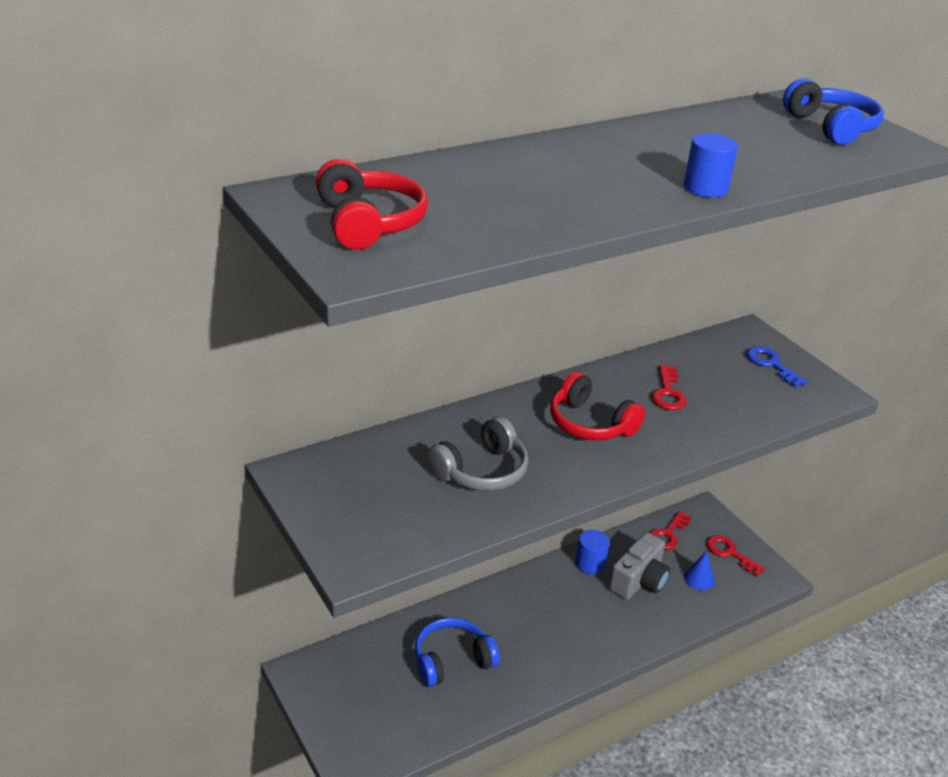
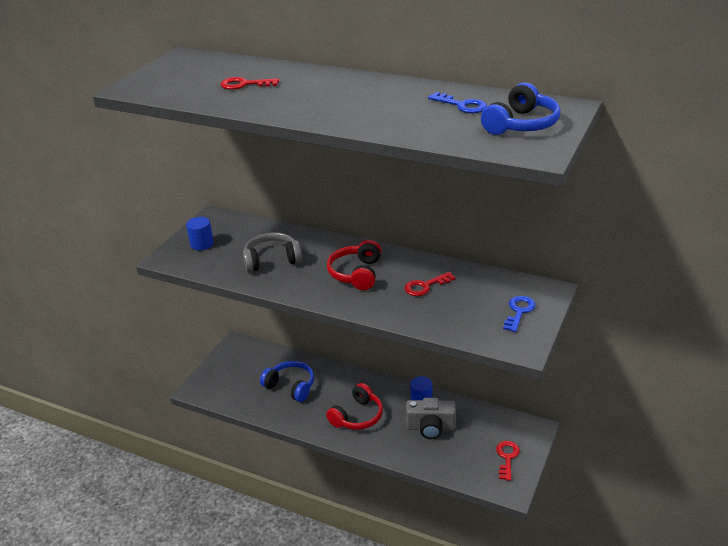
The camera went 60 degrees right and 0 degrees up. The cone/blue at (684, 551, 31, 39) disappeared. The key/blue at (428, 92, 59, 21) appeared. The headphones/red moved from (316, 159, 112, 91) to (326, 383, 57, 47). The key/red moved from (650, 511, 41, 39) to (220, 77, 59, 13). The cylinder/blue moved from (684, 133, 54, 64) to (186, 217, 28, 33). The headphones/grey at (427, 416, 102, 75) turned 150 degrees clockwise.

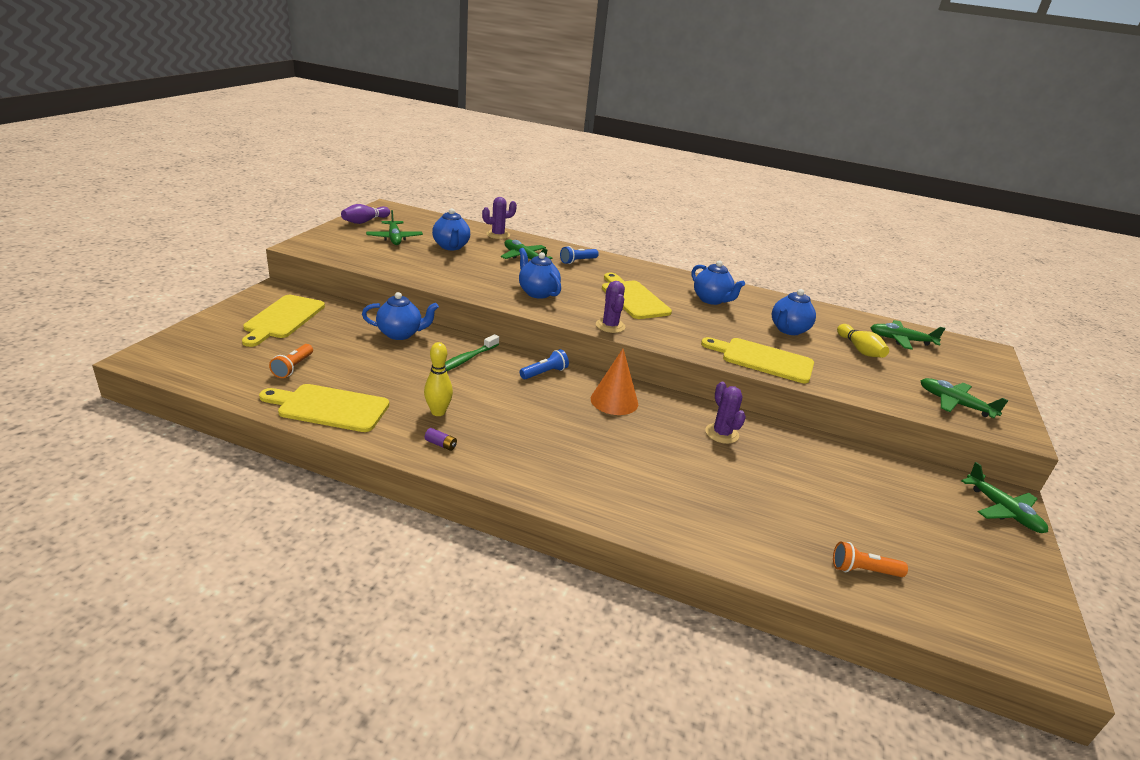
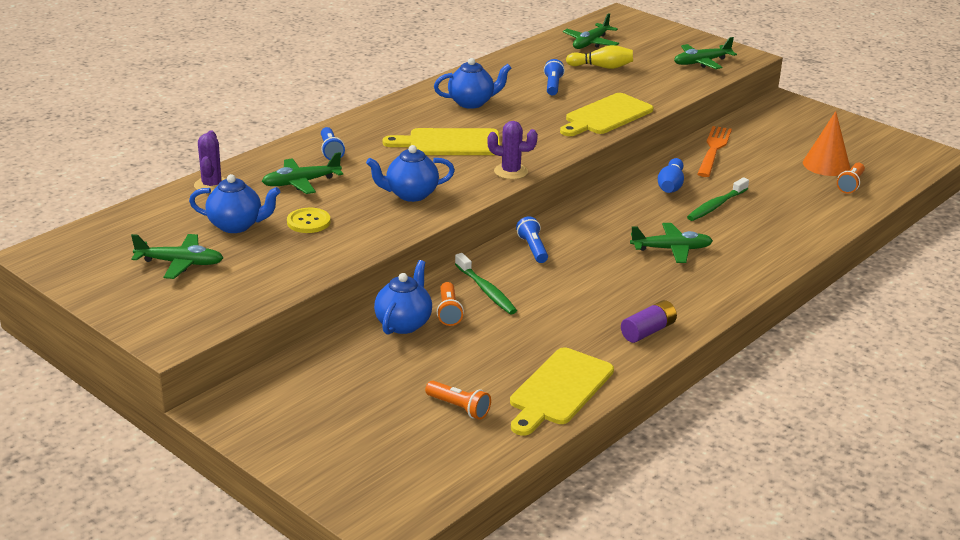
The camera went 65 degrees left and 0 degrees up. The cutting board/yellow at (242, 295, 83, 52) disappeared. The bowling pin/purple at (341, 204, 49, 20) disappeared. The bowling pin/yellow at (424, 342, 29, 74) disappeared. The button/yellow at (287, 208, 43, 25) appeared. The flashlight/orange at (437, 282, 27, 44) appeared. The toothbrush/green at (687, 177, 62, 44) appeared. The fork/orange at (697, 126, 35, 51) appeared. The cone/orange moved from (591, 348, 47, 67) to (803, 111, 47, 65). The plane/green moved from (961, 462, 87, 71) to (630, 223, 83, 40). The cactus/purple at (705, 382, 41, 62) was replaced by the bowling pin/blue at (658, 158, 26, 35). The teapot/blue at (772, 289, 44, 46) was replaced by the flashlight/blue at (544, 59, 21, 36). The battery/purple at (425, 428, 32, 23) changed to 1.77 times the size.

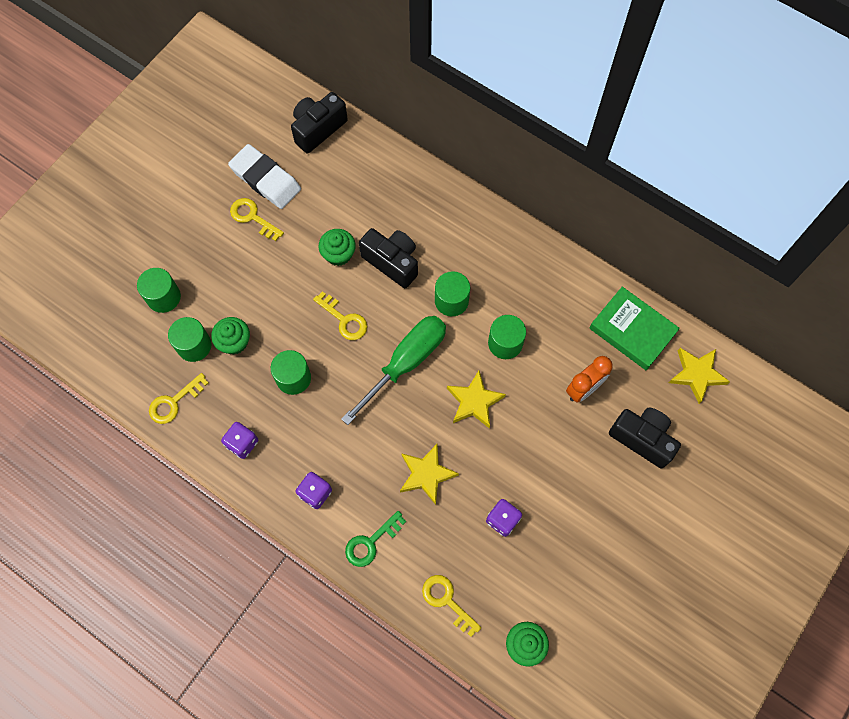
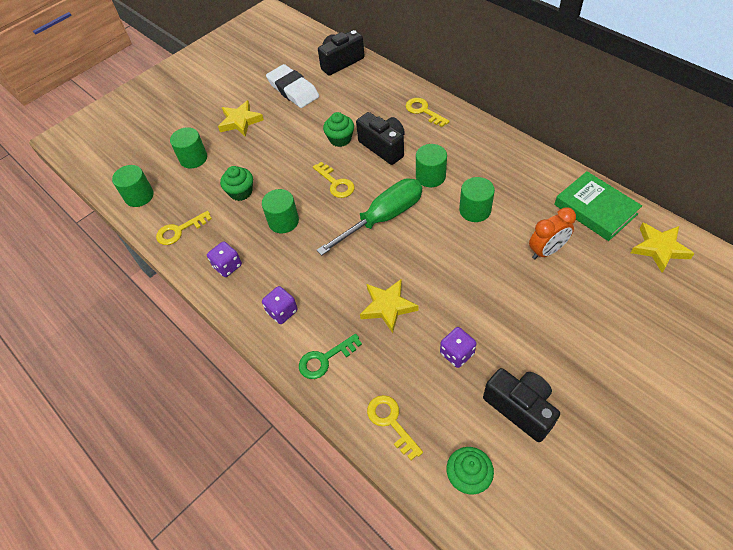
The camera went 15 degrees right and 15 degrees down. The cylinder/green moved from (168, 317, 44, 45) to (112, 165, 42, 42). The key/yellow moved from (230, 198, 54, 43) to (406, 98, 44, 29). The star/yellow moved from (447, 371, 59, 58) to (218, 100, 46, 37). The camera/black moved from (609, 408, 72, 61) to (483, 368, 77, 74).

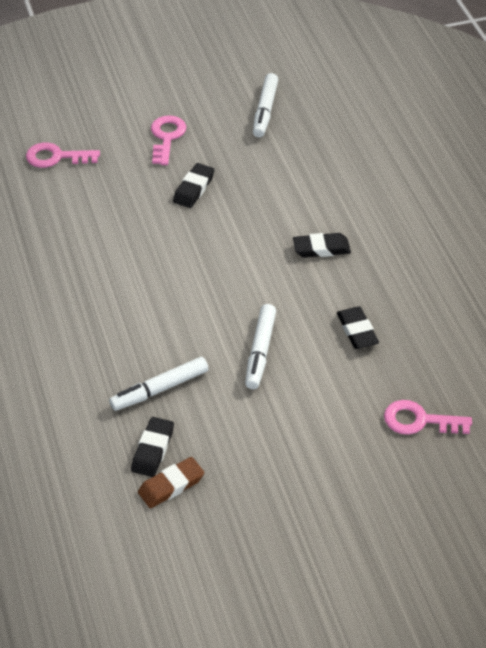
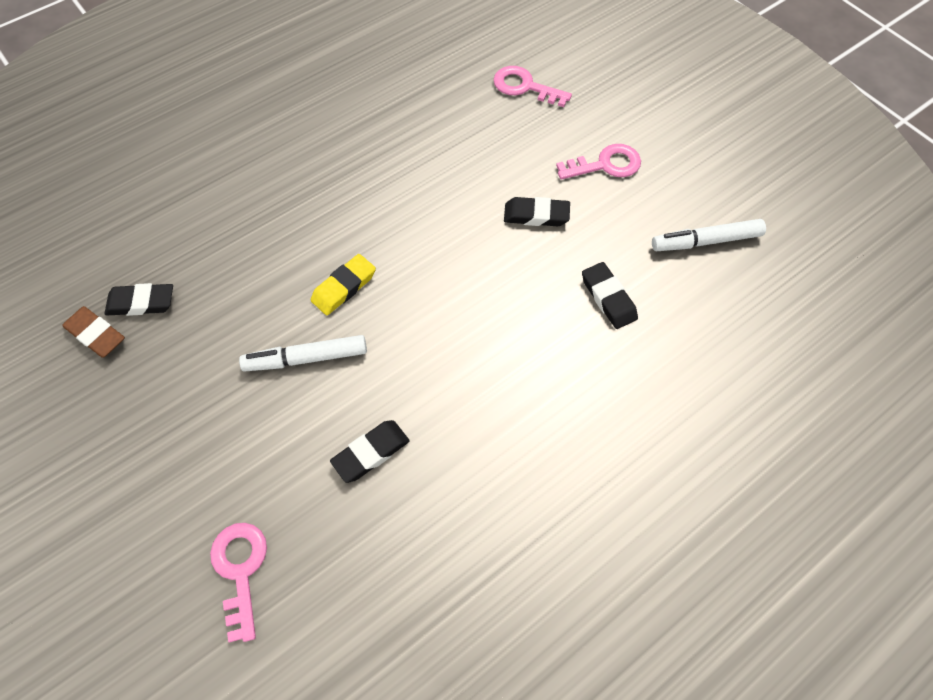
The camera went 70 degrees right and 15 degrees up. The marker/white at (109, 357, 100, 54) disappeared. The eraser/yellow at (311, 254, 65, 61) appeared. The eraser/black moved from (293, 233, 58, 25) to (582, 262, 56, 67). The key/pink at (26, 142, 74, 26) turned 45 degrees counterclockwise.

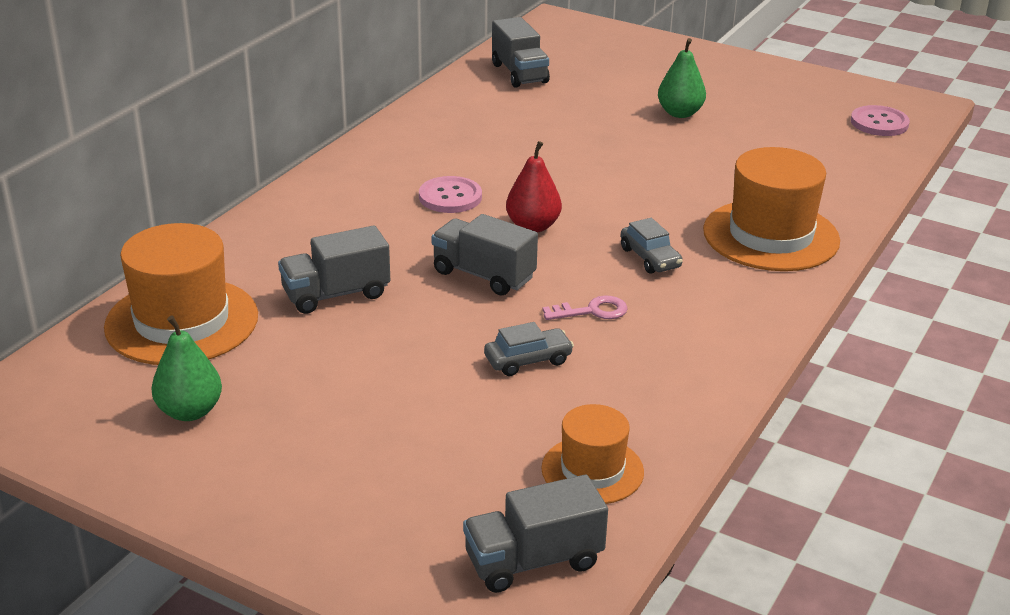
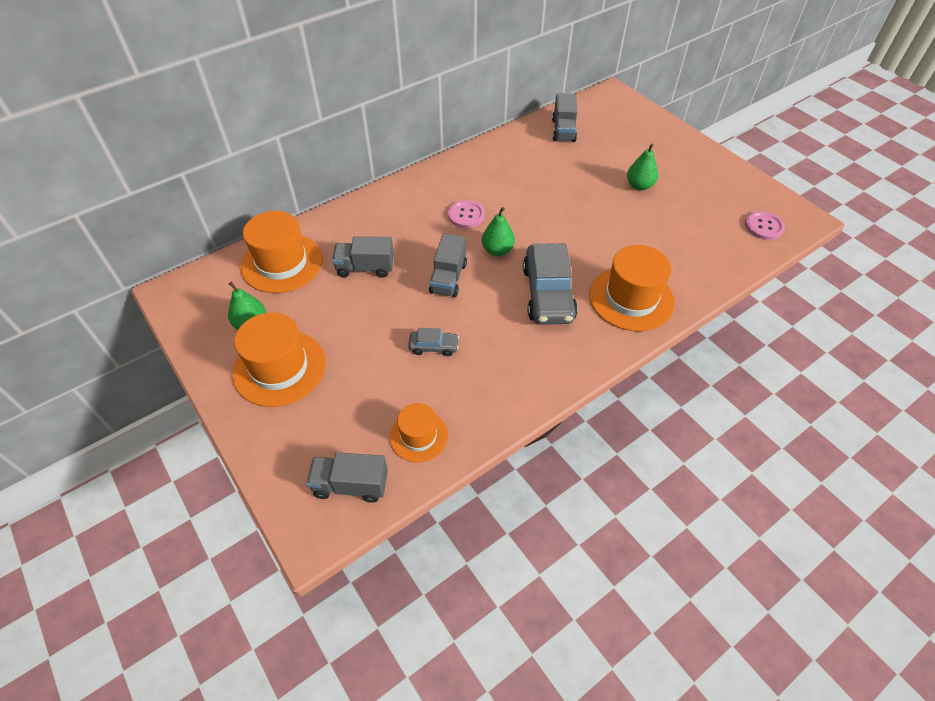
The camera went 25 degrees right and 20 degrees up. The key/pink at (542, 296, 86, 24) disappeared. The hat/orange at (232, 312, 94, 95) appeared. The pear/red at (506, 141, 56, 92) became the pear/green at (482, 207, 33, 49). The truck/grey at (431, 214, 107, 82) turned 135 degrees counterclockwise. The car/grey at (621, 218, 62, 56) changed to 2.12 times the size.

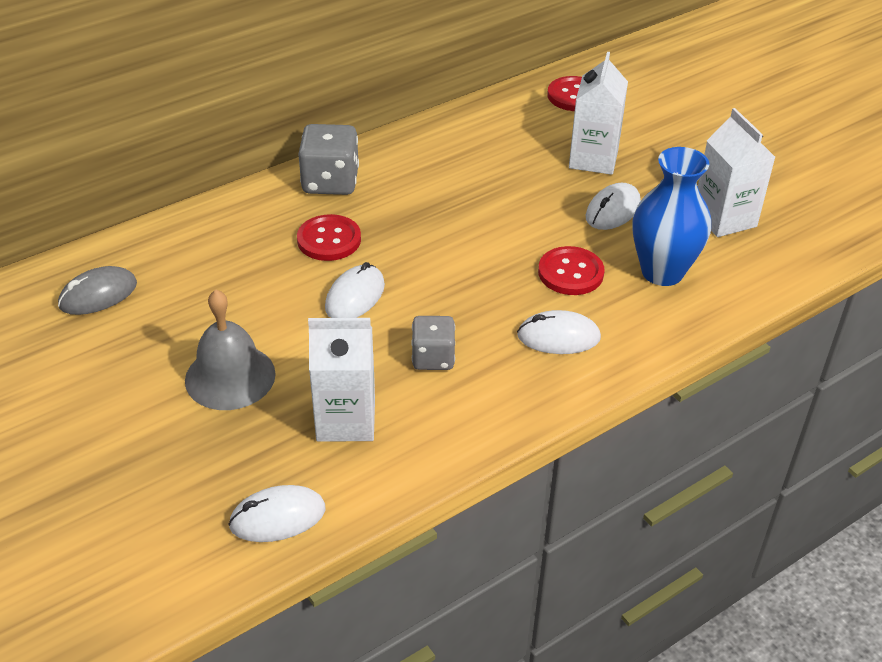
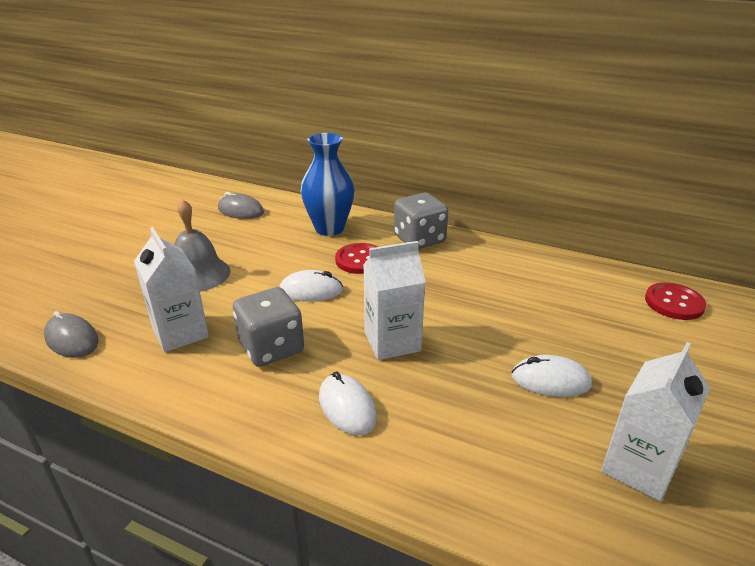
The camera went 60 degrees right and 10 degrees down. The button/red at (538, 246, 67, 49) disappeared. The carton/white moved from (569, 52, 59, 123) to (363, 241, 63, 119). The vase/blue moved from (633, 147, 78, 139) to (300, 133, 55, 103). The mouse/white at (228, 485, 97, 57) became the mouse/grey at (44, 311, 55, 47). The dice/grey at (411, 316, 44, 54) changed to 1.52 times the size.

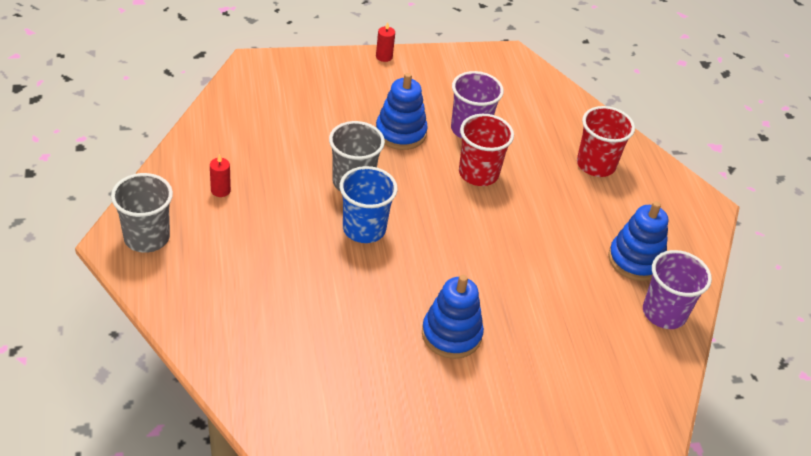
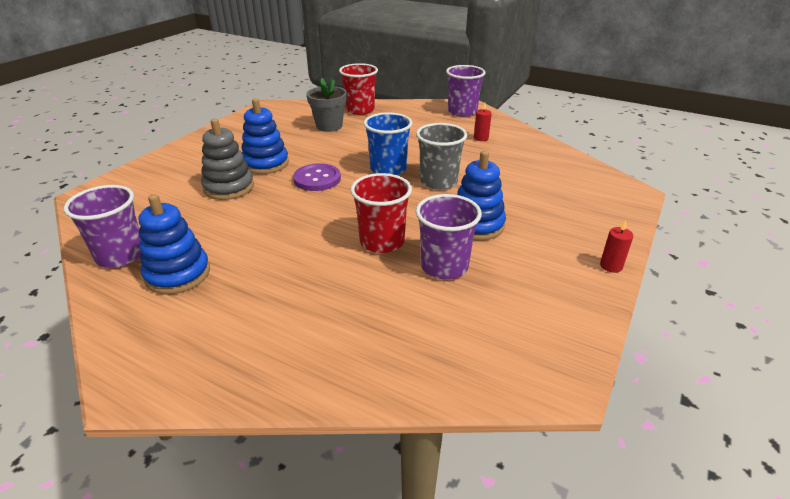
The camera went 135 degrees right and 10 degrees down. The stacking toy/grey at (201, 119, 53, 81) appeared. The button/purple at (293, 163, 48, 28) appeared. The flower pot/grey at (306, 78, 41, 54) appeared. The cup/red moved from (577, 106, 58, 71) to (339, 63, 39, 52). The cup/grey at (111, 173, 62, 80) became the cup/purple at (446, 65, 39, 52).

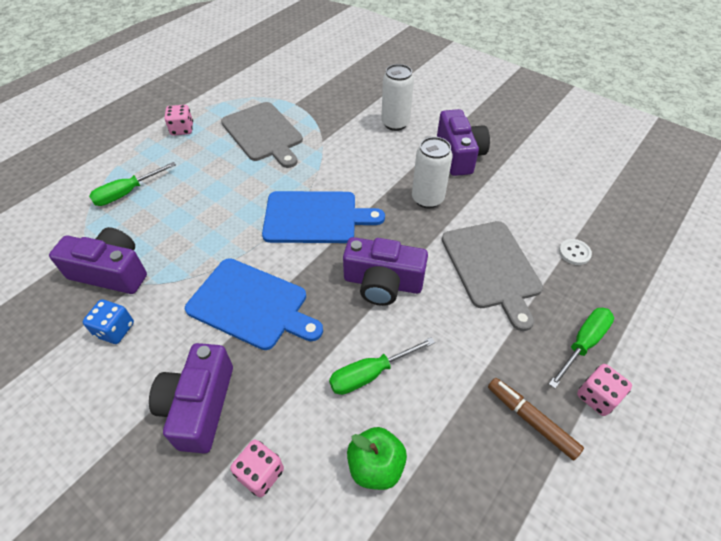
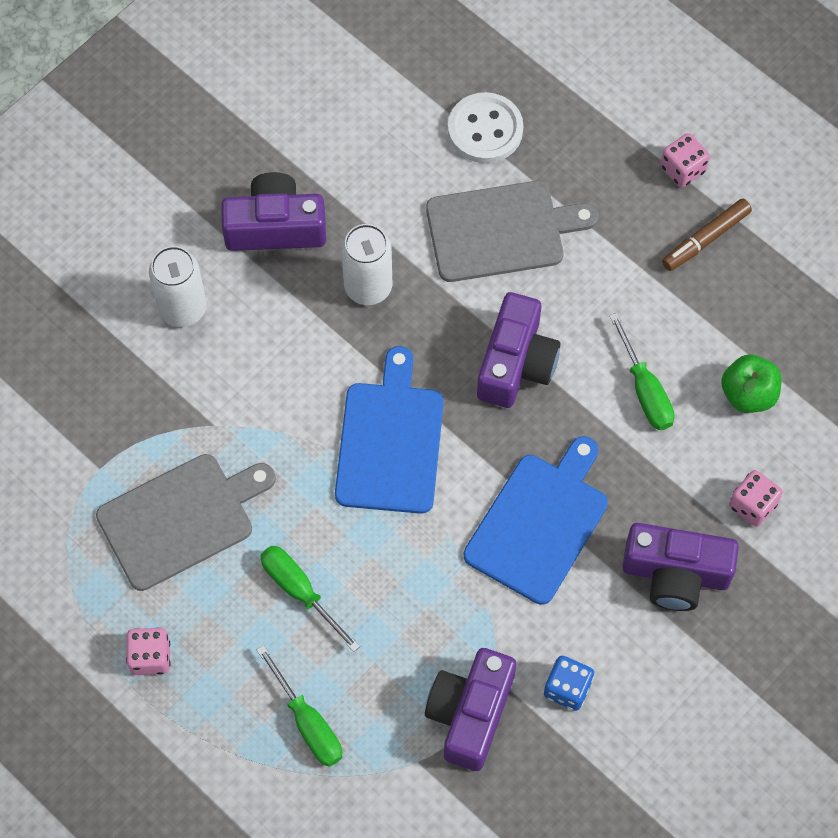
The camera went 85 degrees left and 15 degrees up. The screwdriver/green moved from (549, 308, 65, 80) to (260, 546, 100, 106). The button/white at (559, 239, 33, 26) changed to 1.88 times the size.

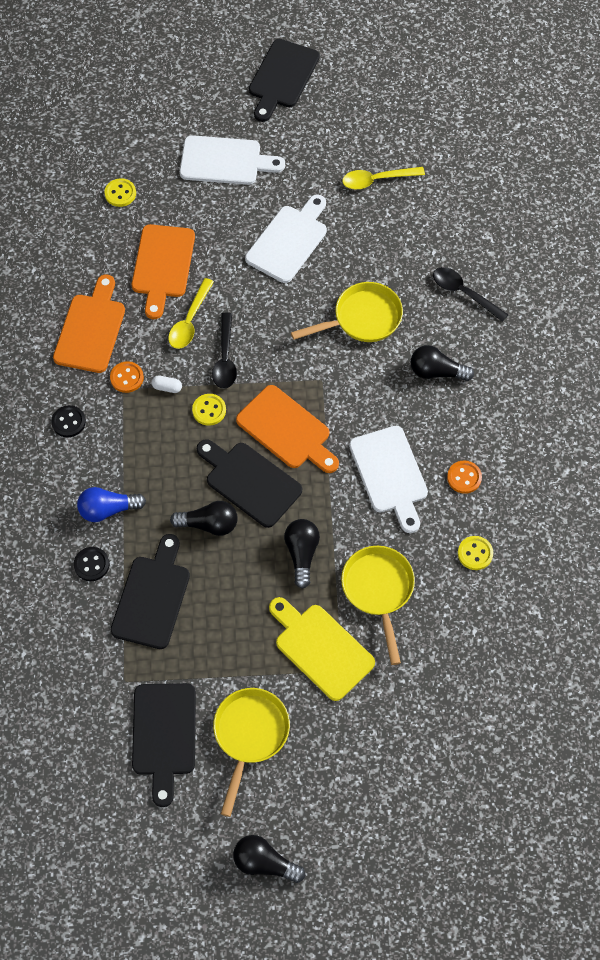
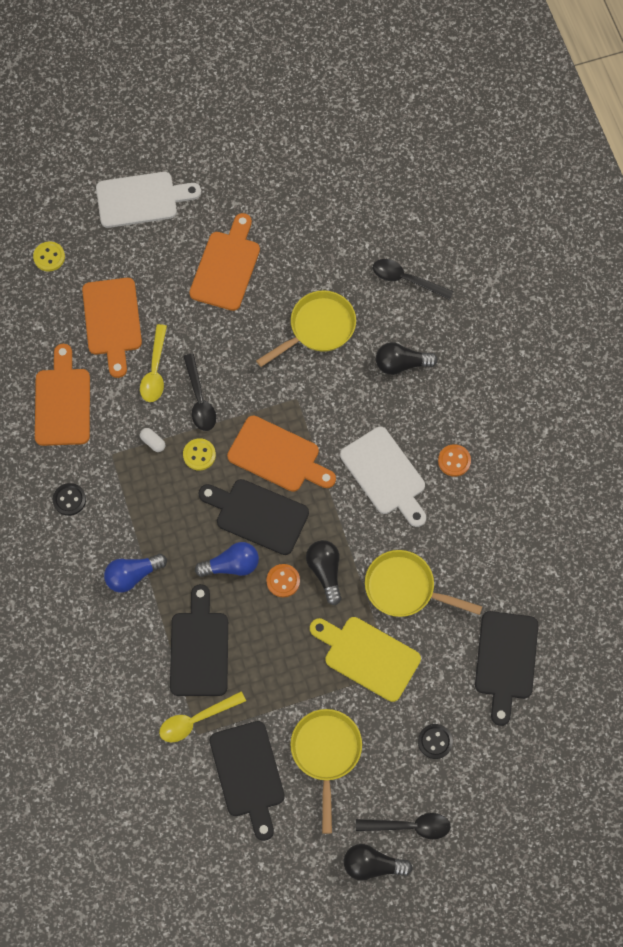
The camera went 15 degrees left and 5 degrees up. The button/yellow at (458, 536, 35, 34) disappeared. The spoon/black at (356, 813, 95, 26) appeared. The button/black moved from (74, 547, 35, 34) to (418, 724, 35, 35). The button/orange moved from (110, 361, 34, 32) to (266, 564, 34, 34). The cutting board/black moved from (249, 39, 71, 83) to (475, 611, 63, 115). The spoon/yellow moved from (342, 167, 83, 22) to (159, 691, 87, 51). The light bulb/black at (170, 501, 68, 35) became the light bulb/blue at (195, 542, 64, 35). The cutting board/white at (245, 195, 82, 88) became the cutting board/orange at (189, 213, 71, 98). The capsule/white at (152, 376, 30, 17) turned 45 degrees clockwise. The pan/yellow at (341, 546, 74, 119) turned 45 degrees counterclockwise.

